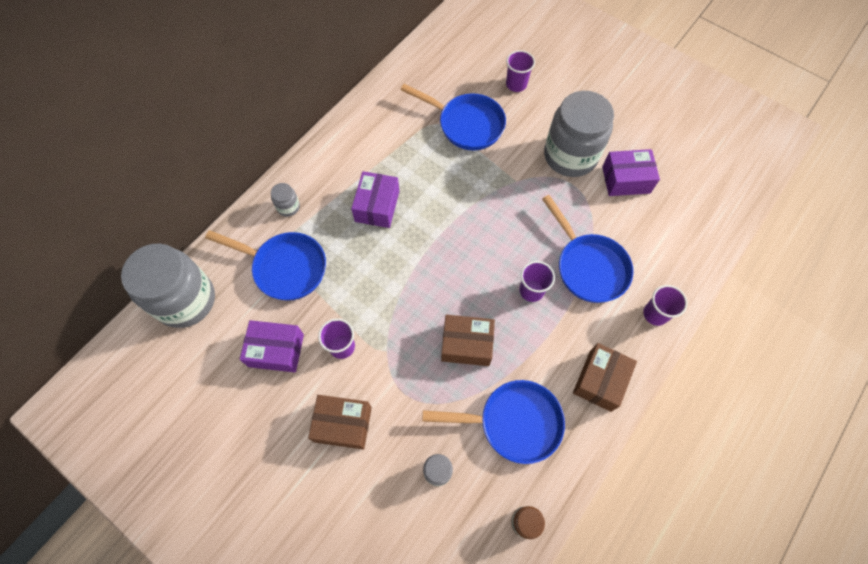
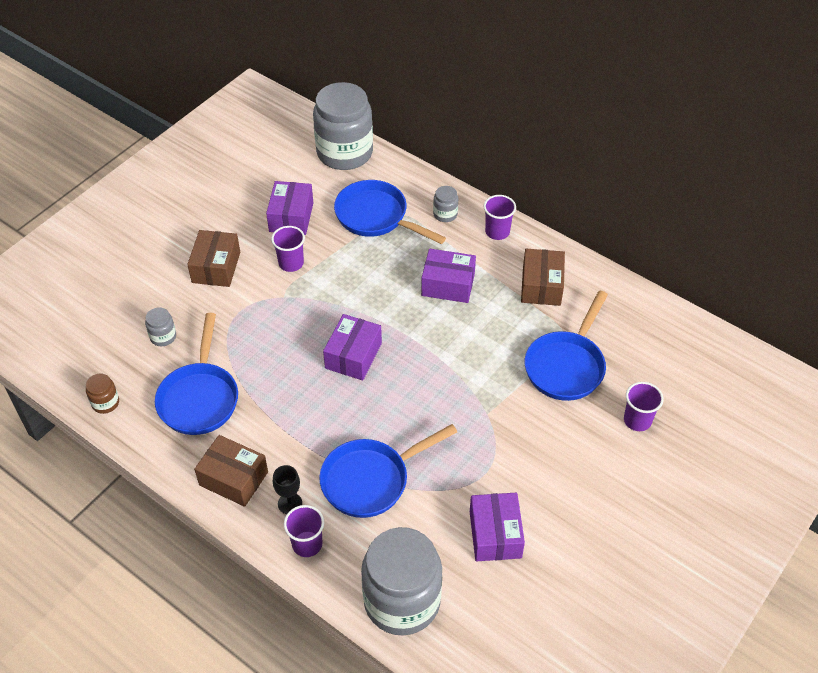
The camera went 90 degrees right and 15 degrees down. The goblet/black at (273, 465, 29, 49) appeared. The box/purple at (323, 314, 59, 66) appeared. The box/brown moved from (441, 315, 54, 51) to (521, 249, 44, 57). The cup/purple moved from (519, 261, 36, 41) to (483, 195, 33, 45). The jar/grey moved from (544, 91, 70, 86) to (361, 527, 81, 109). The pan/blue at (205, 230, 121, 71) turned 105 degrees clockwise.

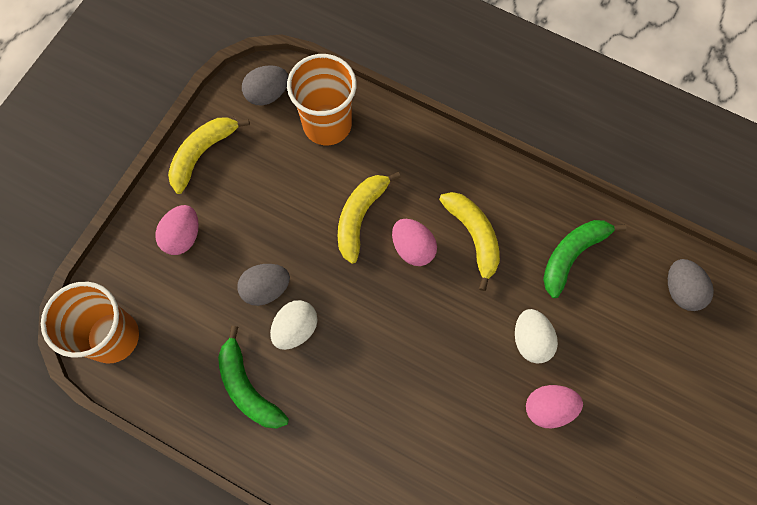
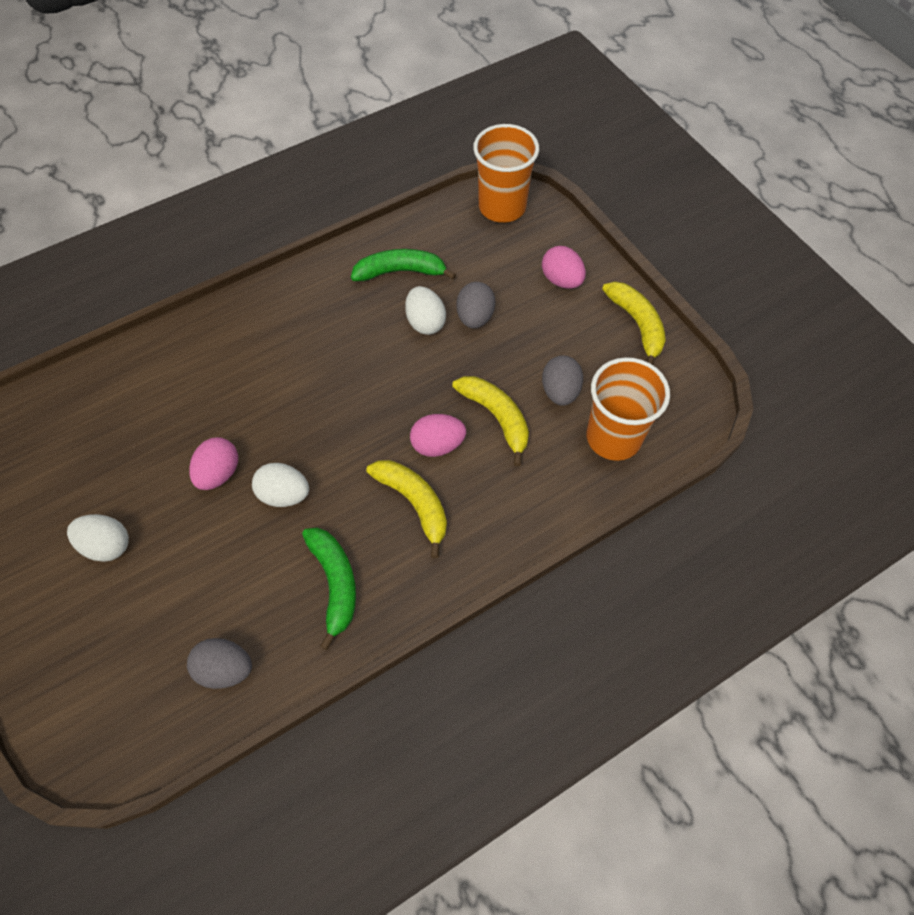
The camera went 120 degrees right and 10 degrees down. The egg/white at (67, 514, 62, 48) appeared. The egg/grey moved from (242, 65, 46, 40) to (542, 355, 41, 51). The banana/yellow at (439, 192, 61, 99) turned 135 degrees counterclockwise.

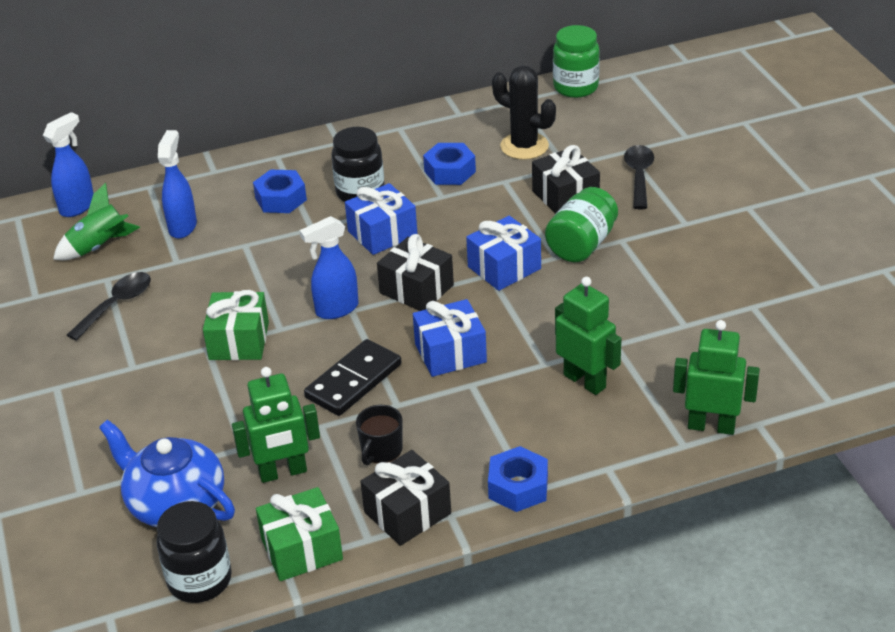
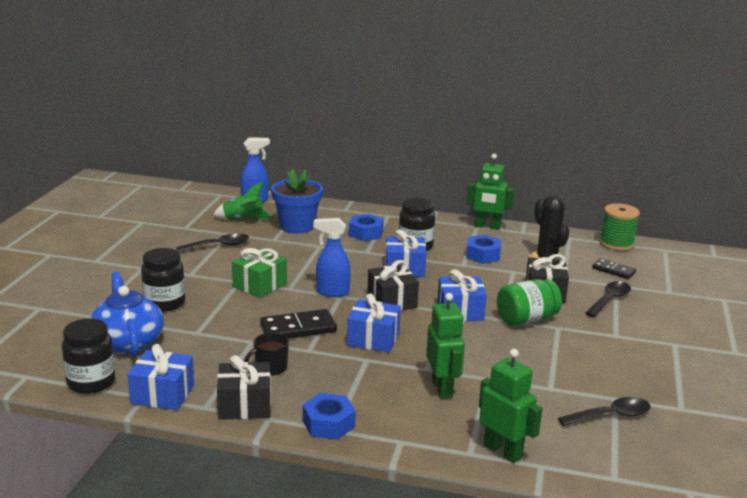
The camera went 30 degrees right and 15 degrees down. The jar/black at (141, 248, 44, 64) appeared. The spoon/black at (558, 397, 93, 29) appeared. The domino/black at (592, 258, 44, 21) appeared. The robot/green moved from (232, 367, 88, 116) to (467, 154, 47, 76). The spray bottle/blue at (158, 130, 39, 109) was replaced by the flower pot/blue at (271, 169, 52, 65). The jar/green at (553, 25, 47, 73) was replaced by the spool/green at (600, 203, 40, 48). The gift/green at (256, 487, 87, 94) became the gift/blue at (127, 344, 67, 66).

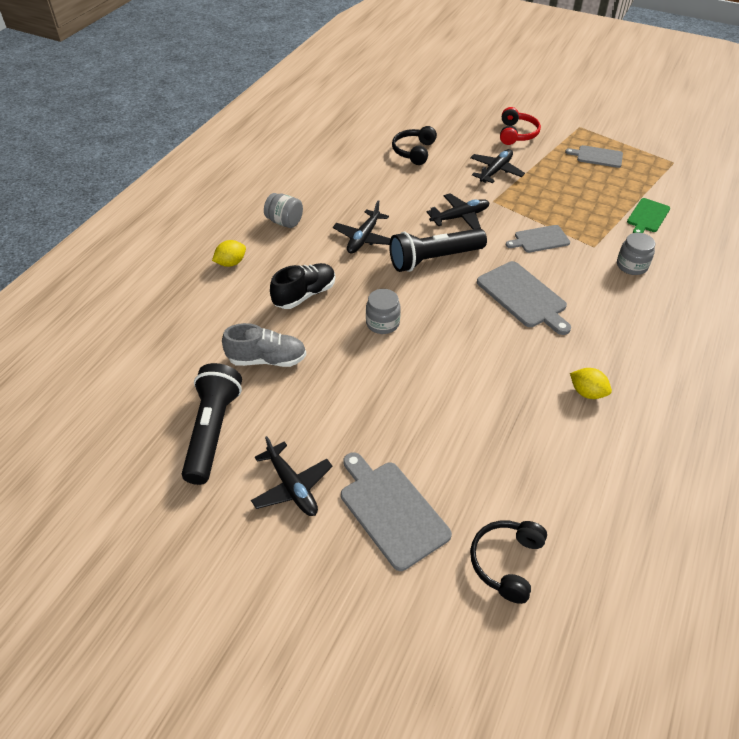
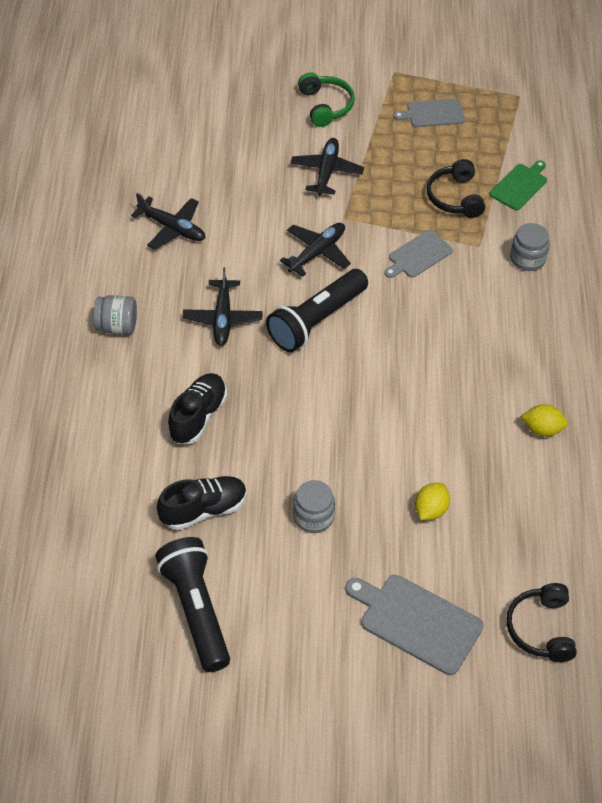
The camera went 25 degrees left and 5 degrees up. The cutting board/grey at (477, 261, 94, 74) disappeared. The lemon/yellow moved from (212, 240, 34, 27) to (415, 483, 35, 37). The plane/black moved from (251, 436, 82, 80) to (131, 193, 74, 57). The jar/grey moved from (366, 289, 35, 45) to (293, 480, 42, 53). The headphones/black moved from (392, 126, 45, 39) to (426, 159, 59, 59). The shoe/grey at (222, 323, 84, 44) became the shoe/black at (157, 476, 90, 54). The headphones/red at (500, 107, 41, 38) became the headphones/green at (298, 72, 57, 55). The cutting board/green at (627, 198, 43, 35) turned 150 degrees counterclockwise.

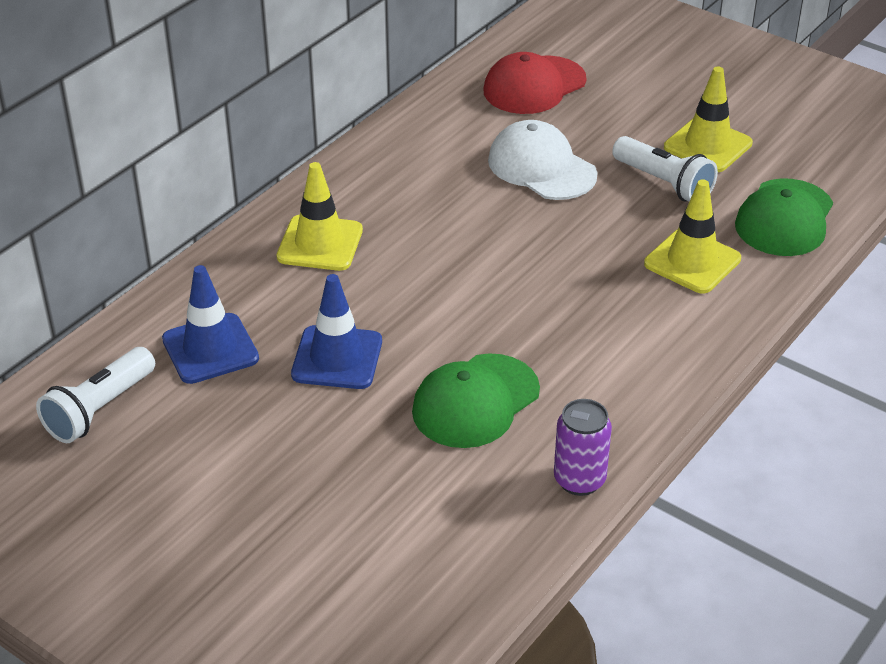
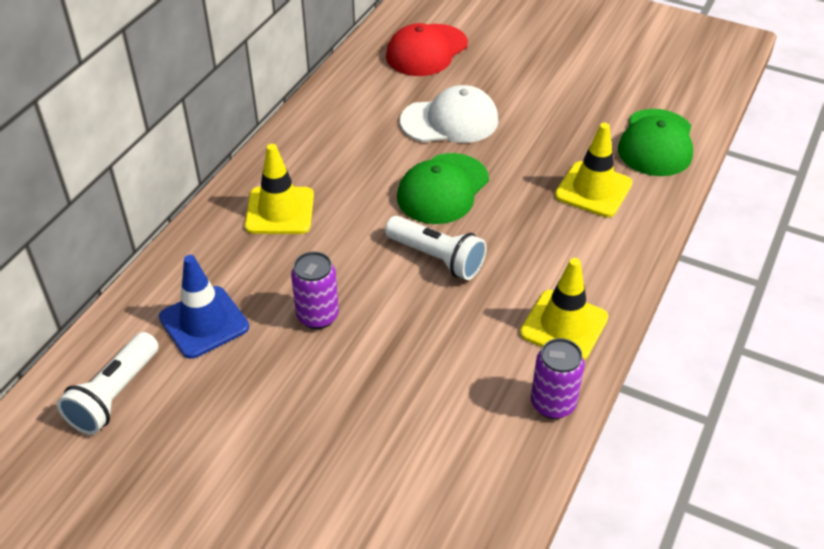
The camera went 10 degrees left and 5 degrees up. The cap/green moved from (412, 353, 128, 95) to (397, 153, 92, 71). The flashlight/white moved from (612, 136, 106, 66) to (385, 216, 102, 64). The traffic cone/yellow moved from (664, 66, 89, 106) to (520, 258, 88, 102). The traffic cone/blue at (291, 274, 91, 115) was replaced by the can/purple at (291, 251, 48, 78). The cap/white at (488, 120, 110, 80) turned 135 degrees clockwise.

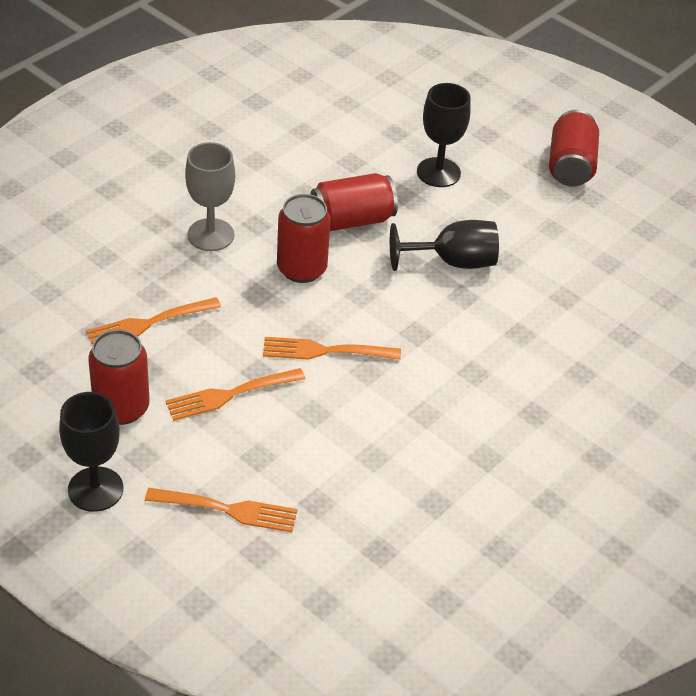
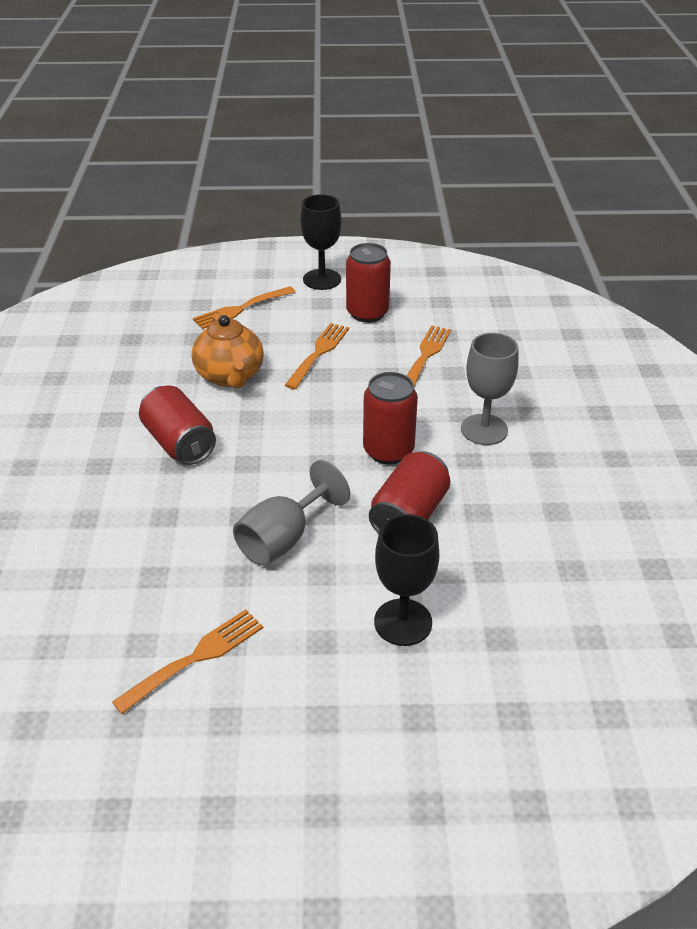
The camera went 140 degrees right and 5 degrees down. The teapot/orange at (191, 313, 73, 76) appeared. The fork/orange moved from (263, 337, 138, 23) to (112, 609, 152, 105). The can/red moved from (549, 110, 50, 77) to (139, 385, 77, 80). The goblet/black at (390, 220, 109, 51) became the goblet/grey at (233, 460, 117, 106).

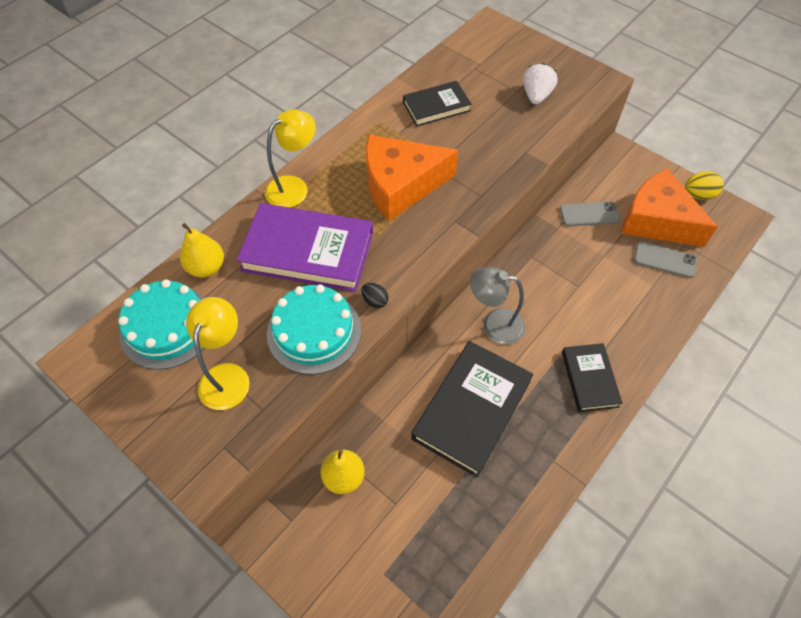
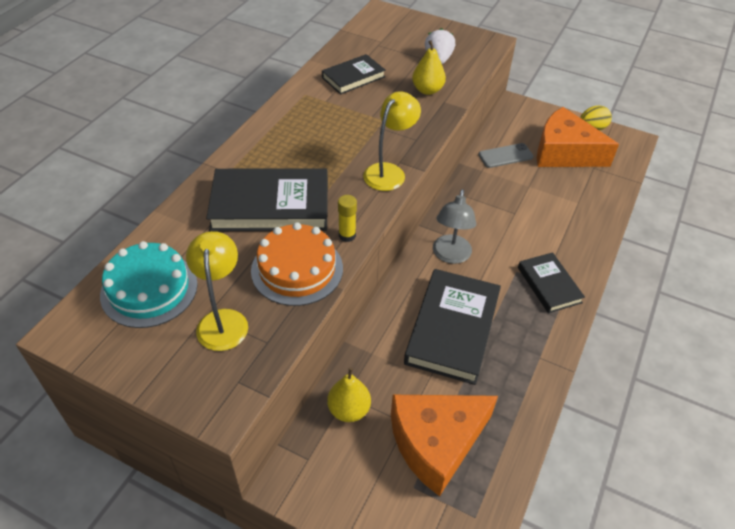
The camera went 15 degrees left and 10 degrees down. The phone/grey at (634, 242, 63, 36) disappeared. The pear/yellow moved from (180, 223, 44, 54) to (412, 40, 34, 55). The lamp/yellow moved from (265, 109, 51, 99) to (363, 91, 58, 100). The cheese/orange moved from (366, 135, 92, 86) to (391, 395, 107, 101). The egg/black at (361, 283, 28, 25) was replaced by the glue stick/yellow at (338, 195, 19, 47). The book/purple at (236, 203, 137, 89) became the book/black at (206, 168, 122, 63). The cake/turquoise at (267, 284, 94, 90) became the cake/orange at (251, 222, 92, 84). The lamp/grey at (470, 267, 55, 78) turned 75 degrees counterclockwise.

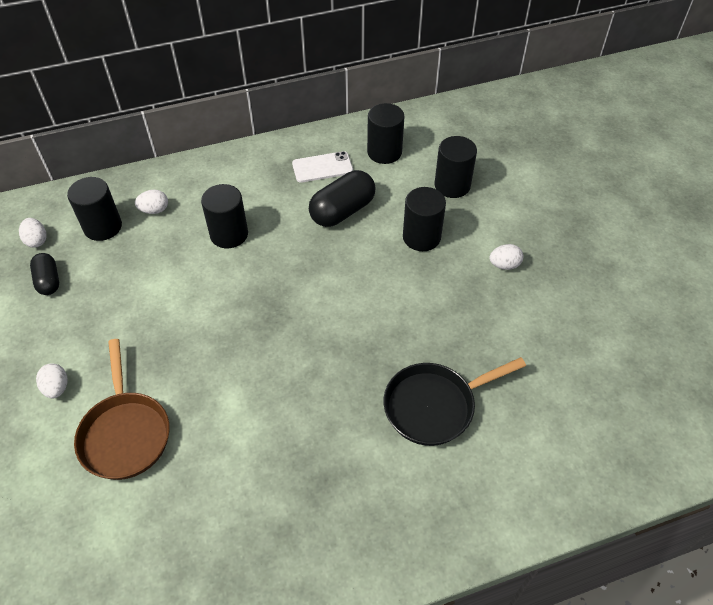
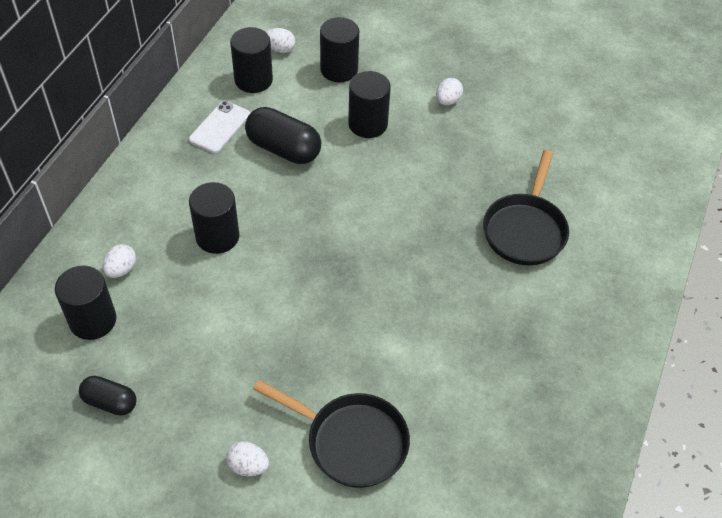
The camera went 50 degrees left and 0 degrees up. The egg/white moved from (19, 218, 28, 30) to (266, 28, 29, 25). The pan/brown at (74, 339, 96, 141) became the pan/black at (253, 380, 157, 108). The capsule/black at (309, 170, 66, 57) turned 60 degrees counterclockwise.

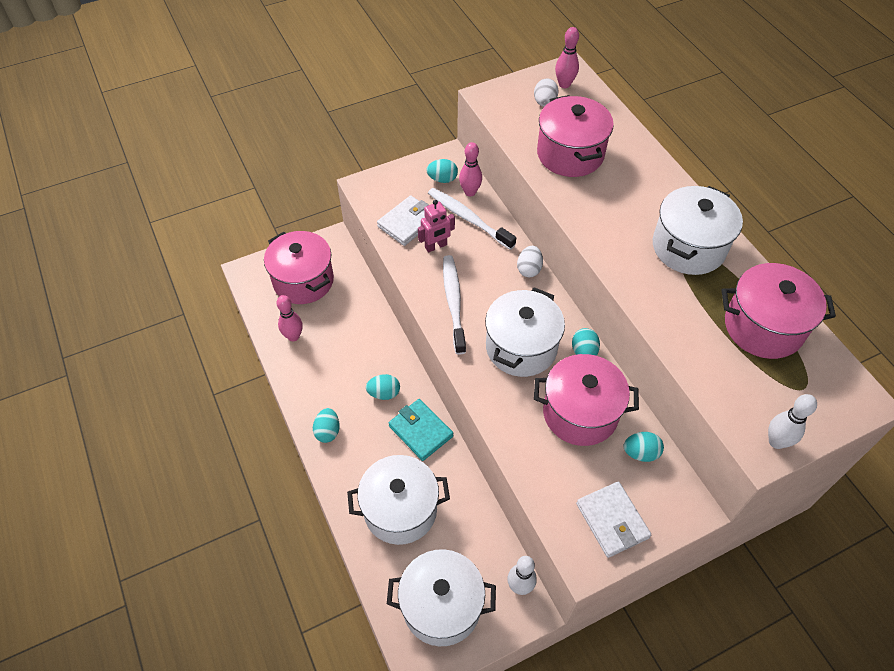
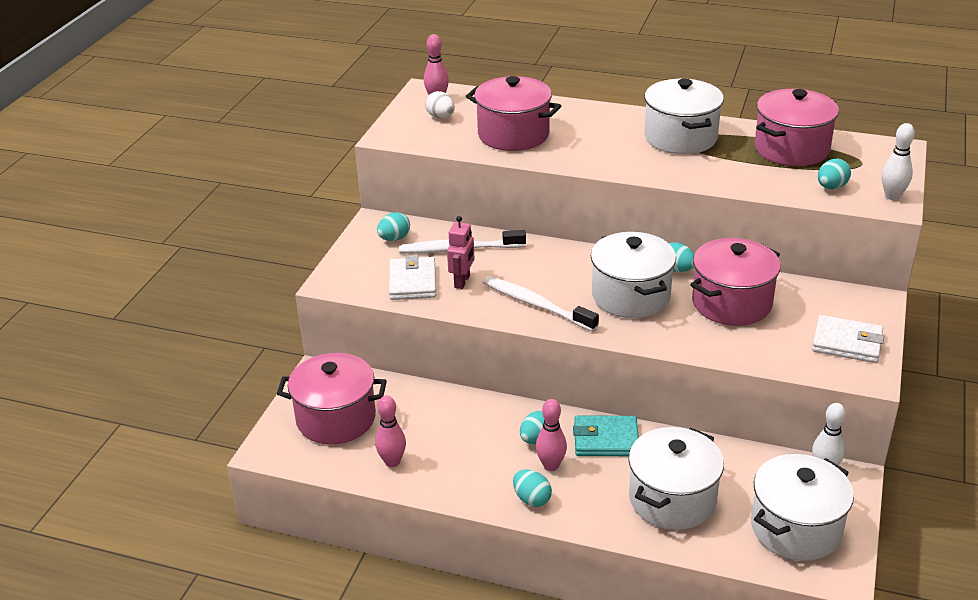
The camera went 45 degrees left and 20 degrees down. The egg/white at (517, 246, 26, 31) disappeared. The bowling pin/pink moved from (459, 142, 23, 54) to (536, 399, 31, 72). The egg/turquoise moved from (624, 432, 40, 30) to (818, 159, 33, 30).

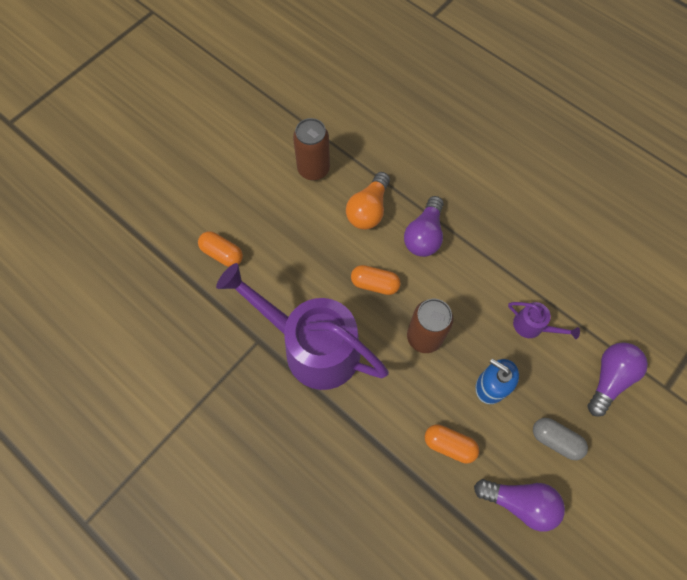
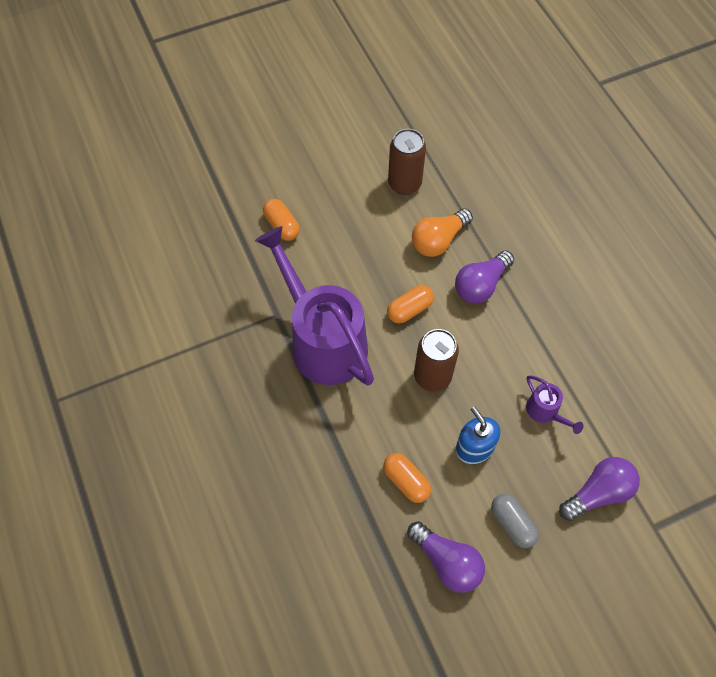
The camera went 25 degrees right and 5 degrees down. The capsule/orange at (351, 265, 50, 30) turned 75 degrees counterclockwise.

